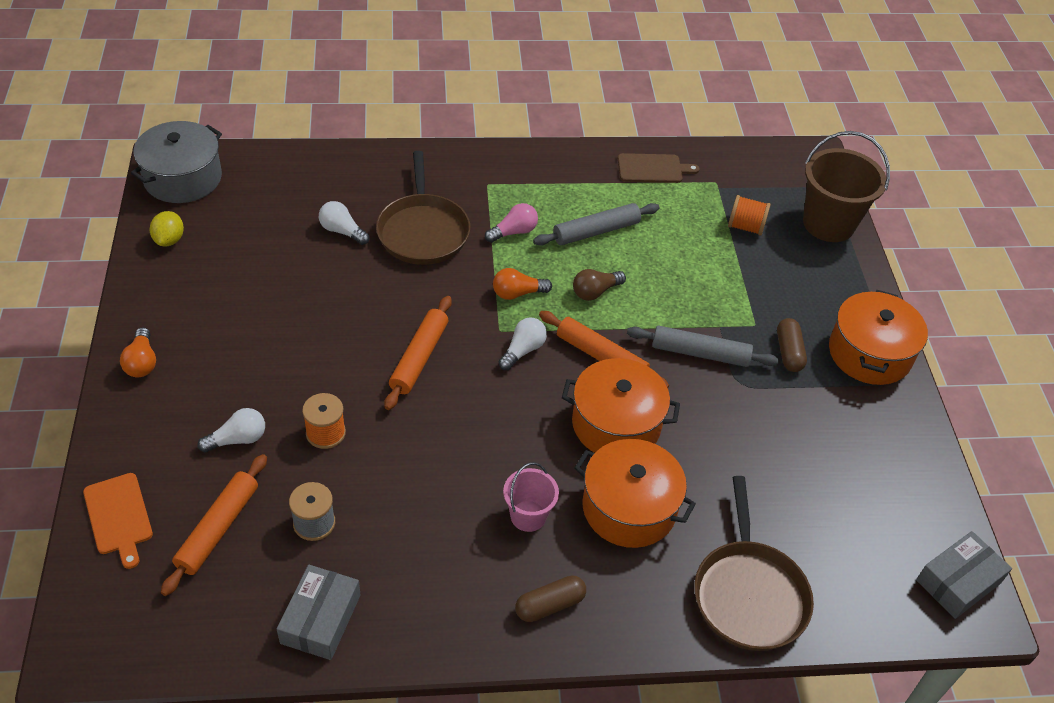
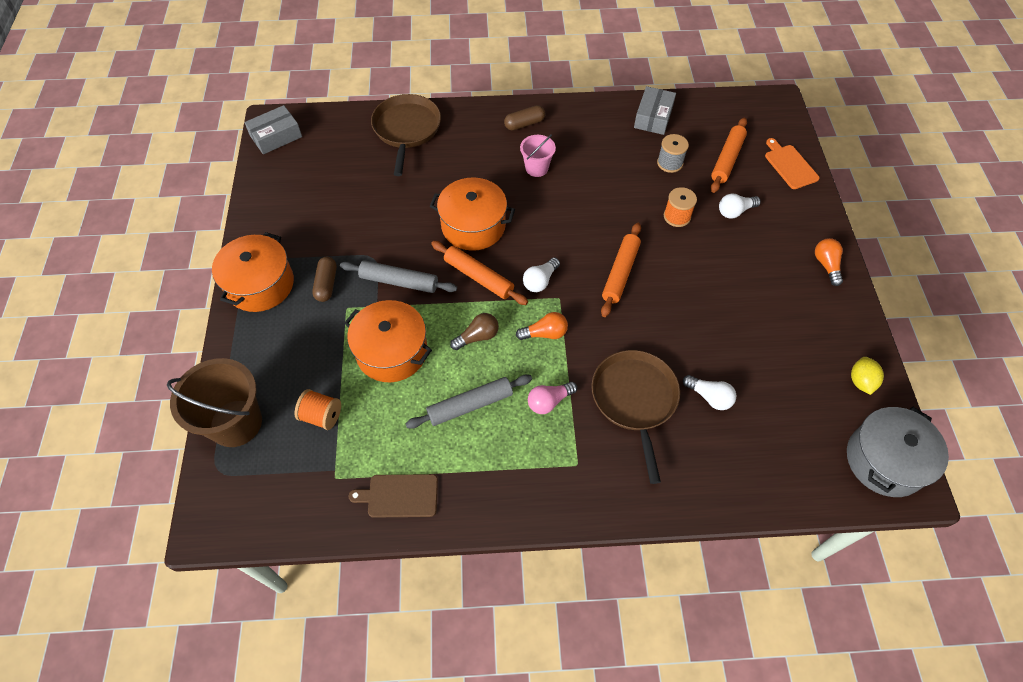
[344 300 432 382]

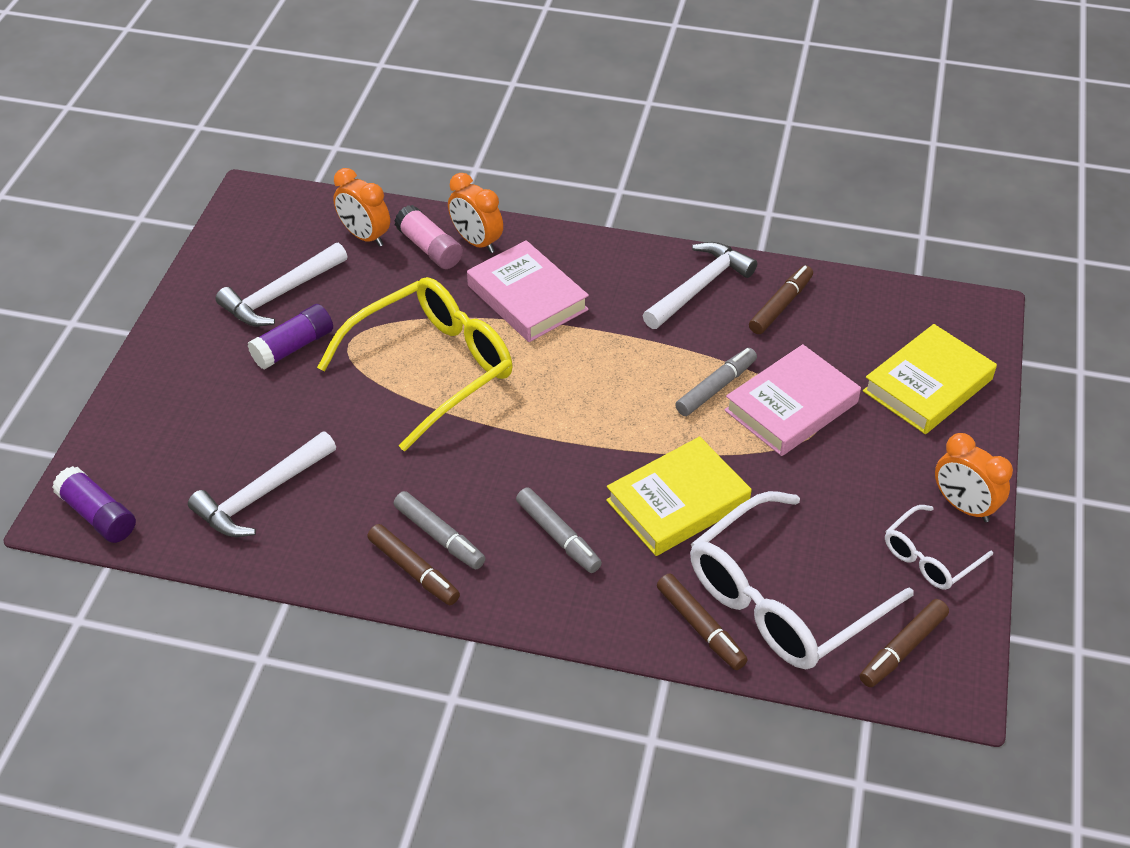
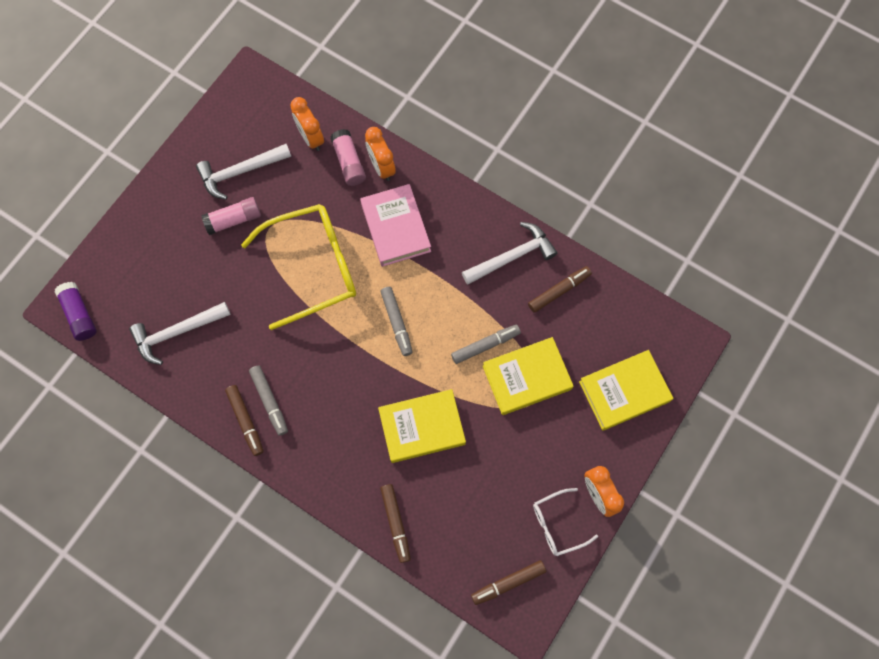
[201 197 261 235]
[380 287 413 356]
[483 337 573 415]
[690 491 914 669] (first image)

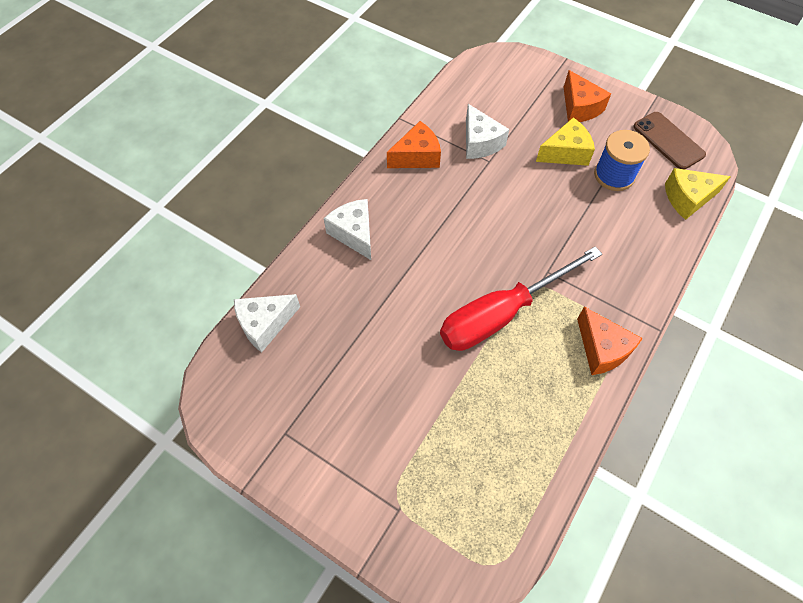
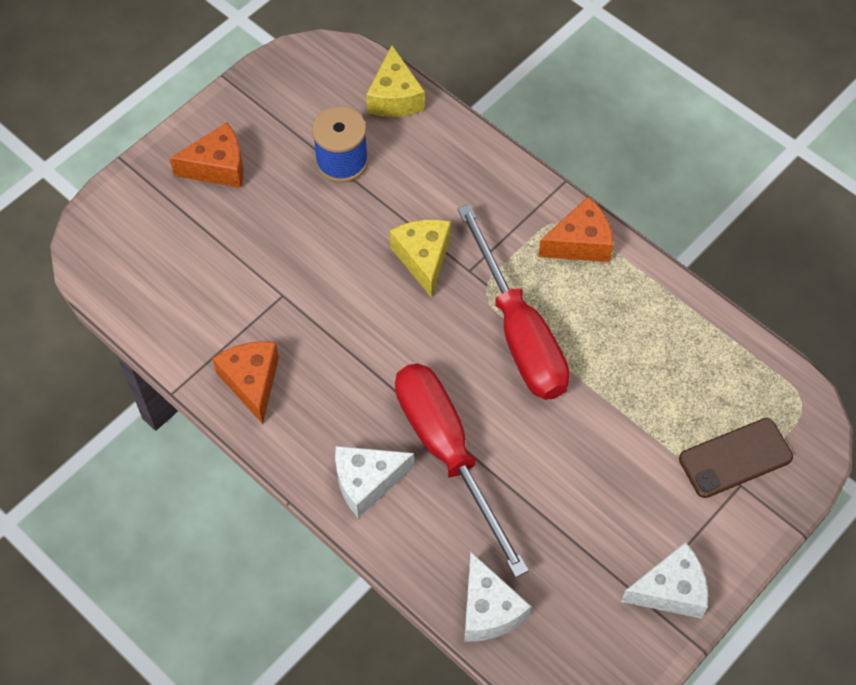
[390 219 451 298]
[395 363 529 578]
[621 542 708 619]
[679 418 793 498]

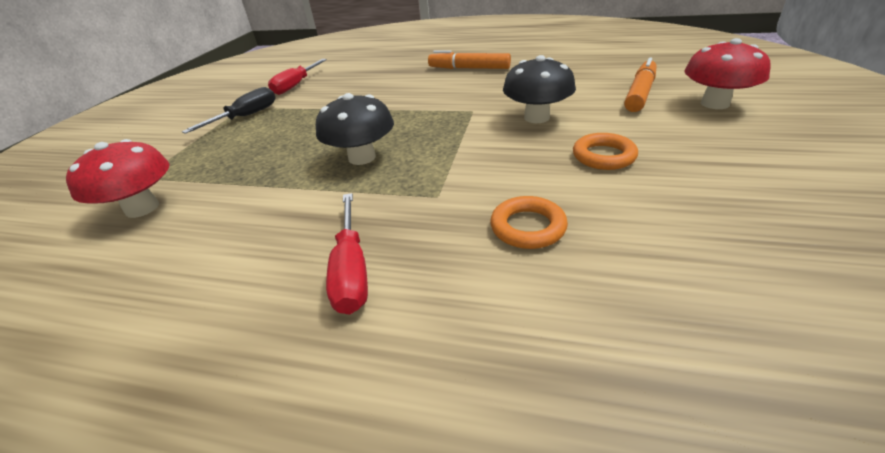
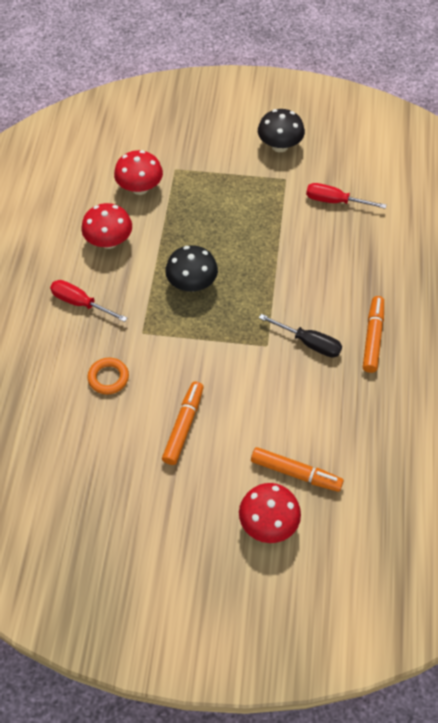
[50 280 127 322]
[81 203 132 249]
[162 382 204 465]
[258 109 305 152]
[259 314 342 358]

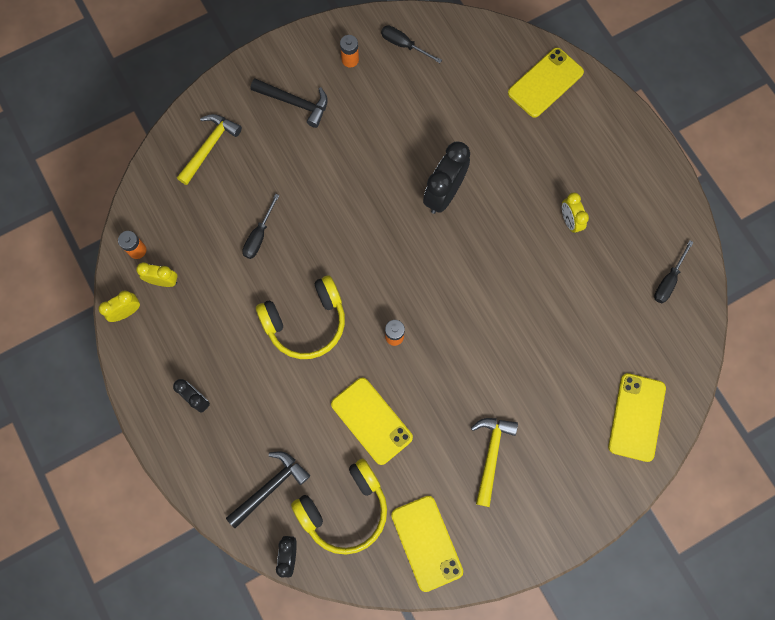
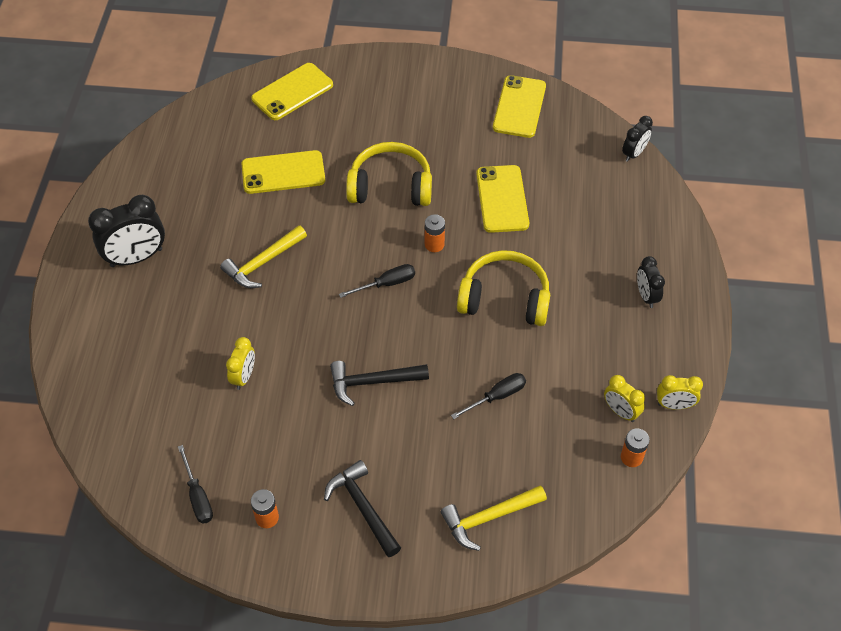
[88 195 165 267]
[220 225 307 288]
[226 337 255 390]
[241 150 325 194]
[330 361 429 406]
[339 264 415 298]
[346 142 432 206]

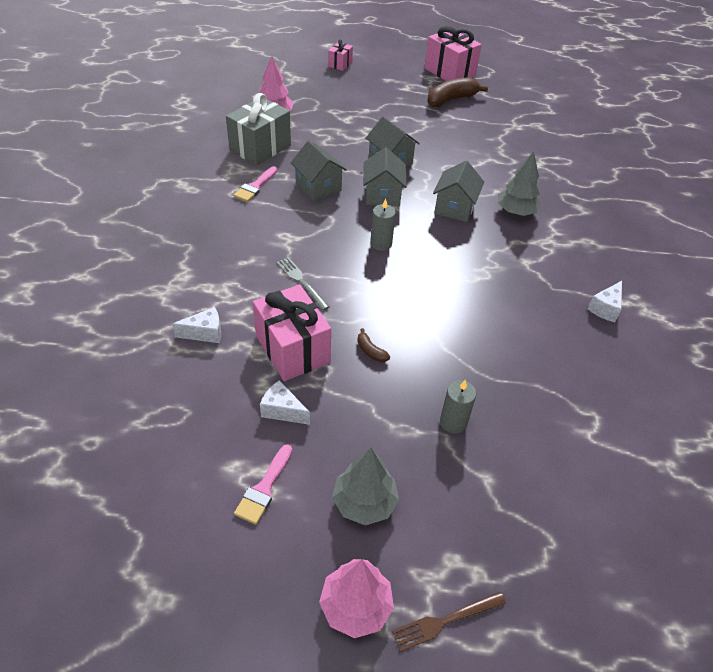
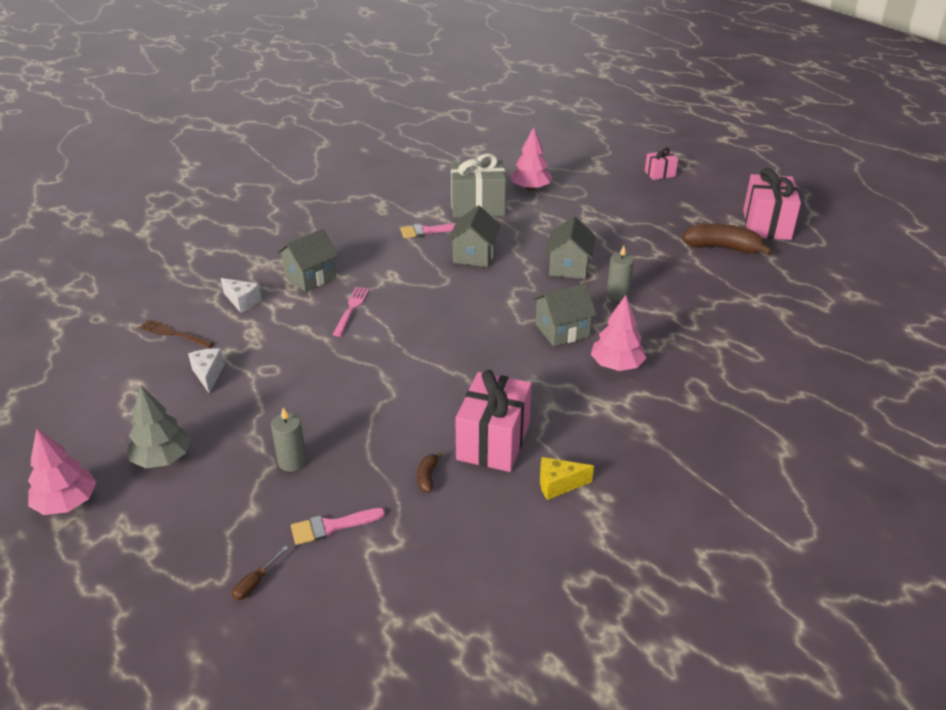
[139 319 214 348]
[232 546 288 600]
[277 229 339 292]
[291 508 385 545]
[332 287 369 336]
[417 452 442 493]
[455 370 532 472]
[540 457 594 500]
[591 295 646 371]
[606 245 634 302]

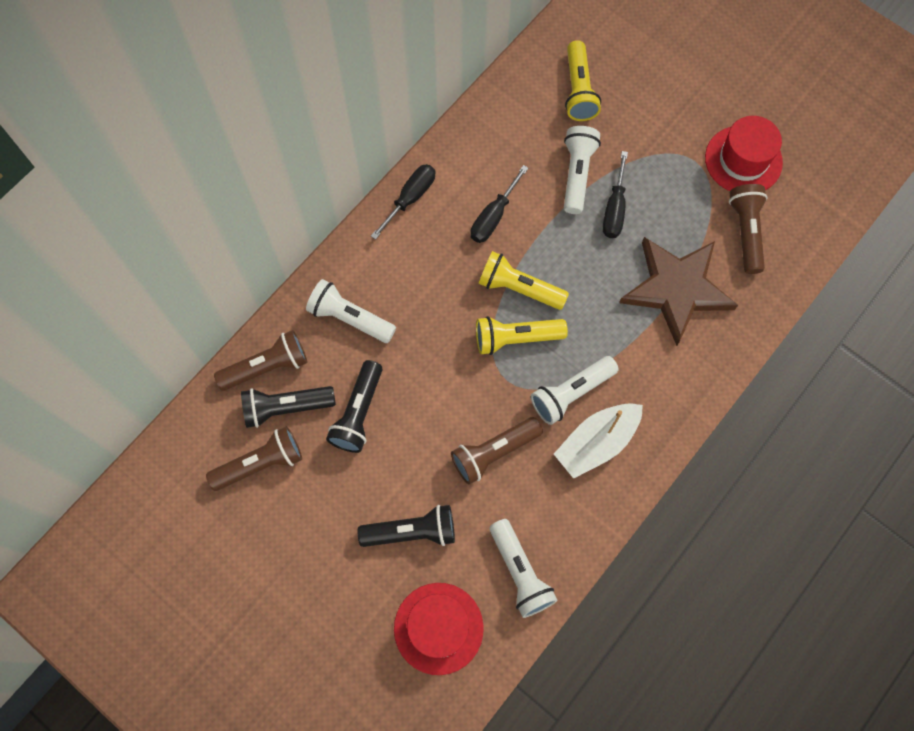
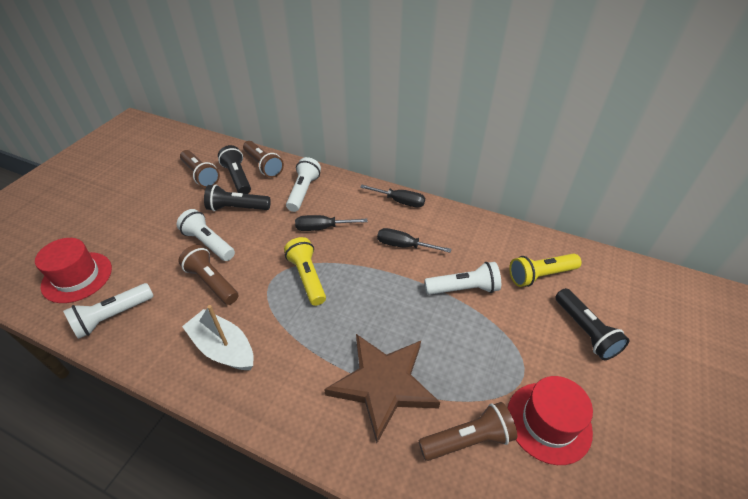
[177 209 235 261]
[295 215 368 231]
[555 288 629 360]
[479 251 569 310] (first image)

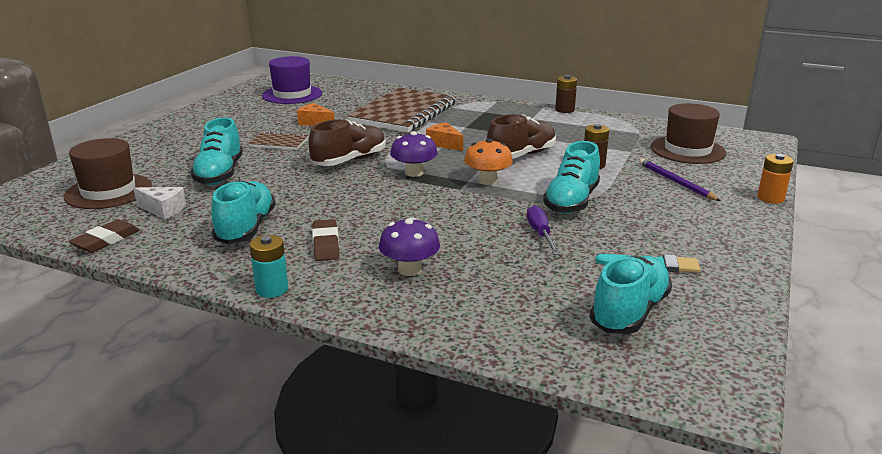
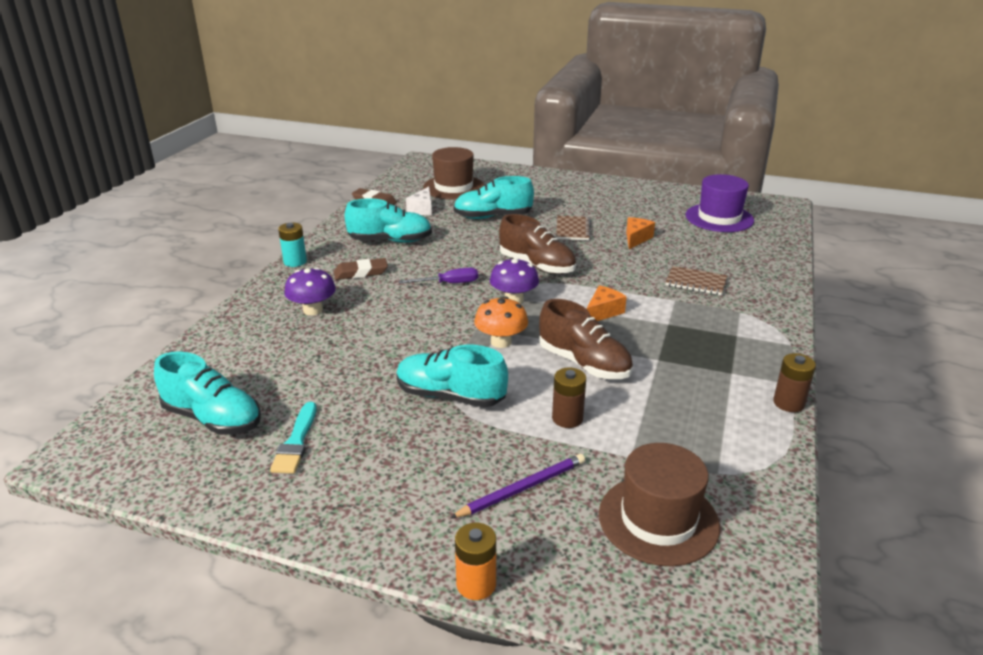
[399 268 478 284]
[666 266 727 295]

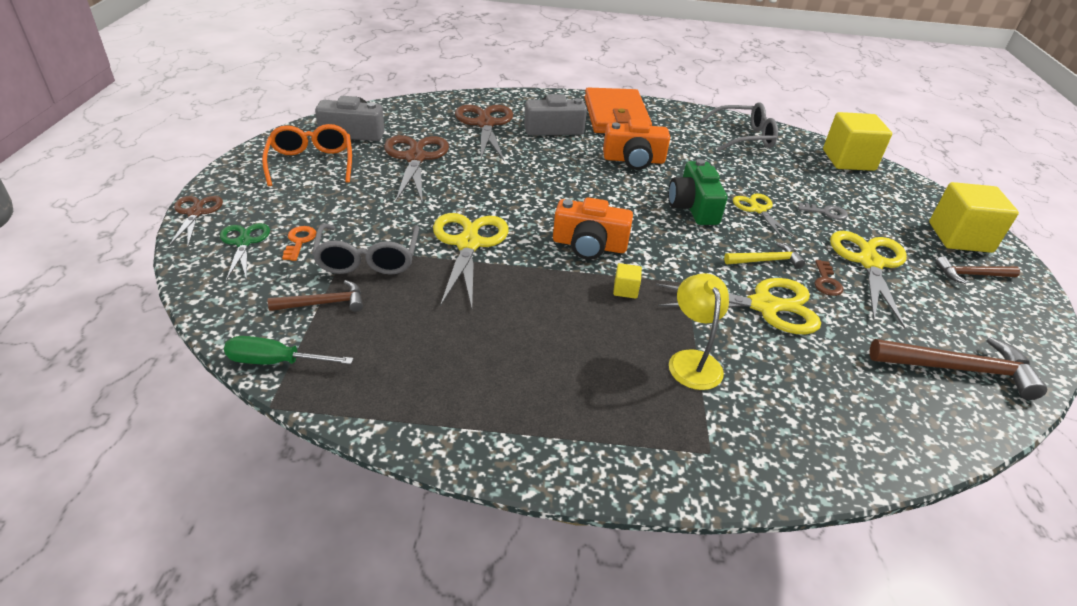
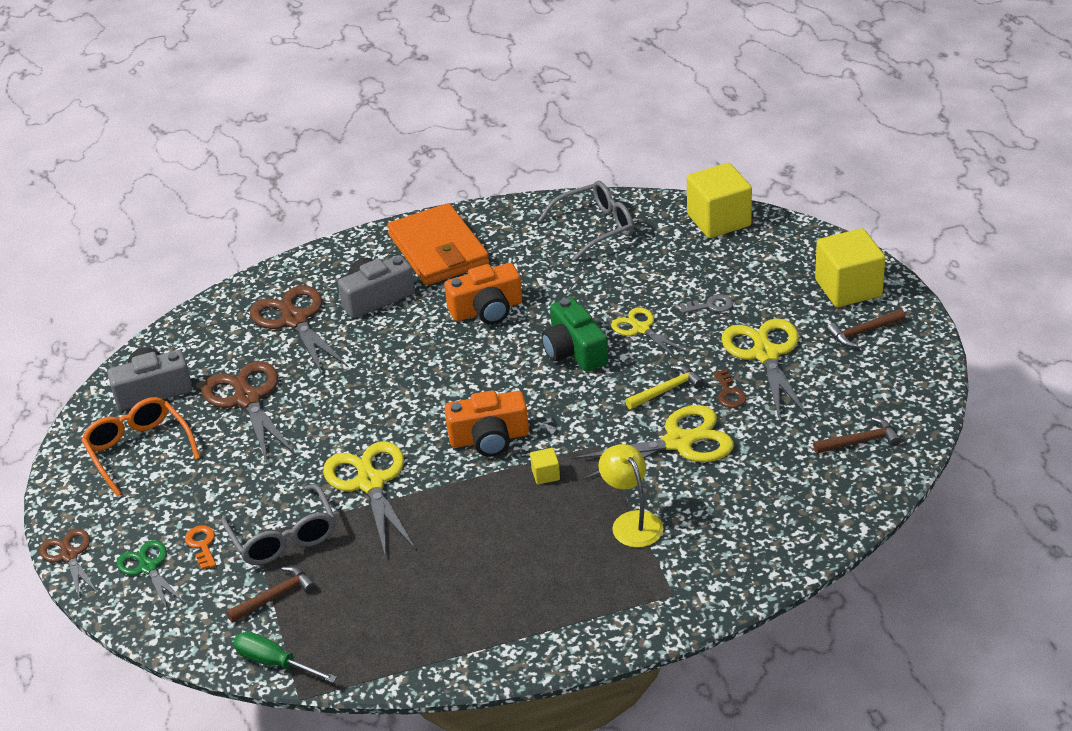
[233 632 337 683]
[813 417 901 454]

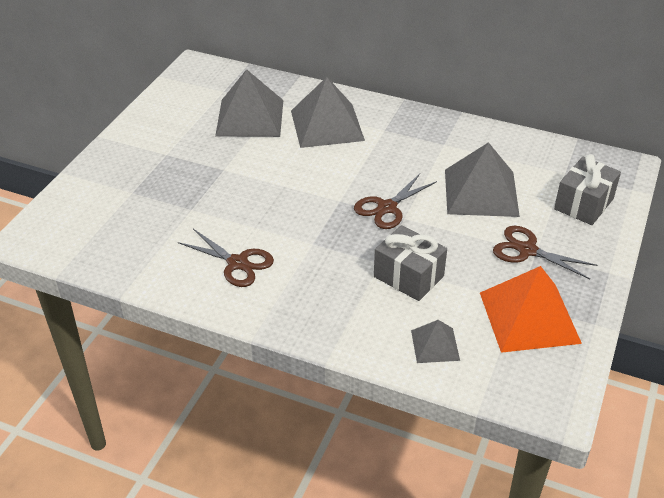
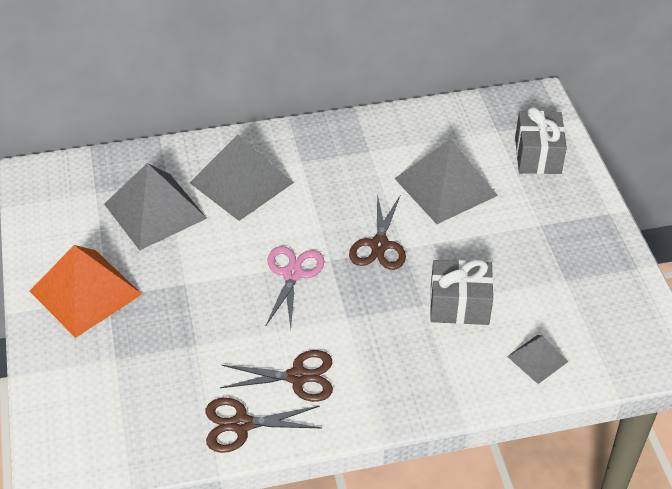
[30 245 142 338]
[206 398 322 453]
[266 246 324 329]

